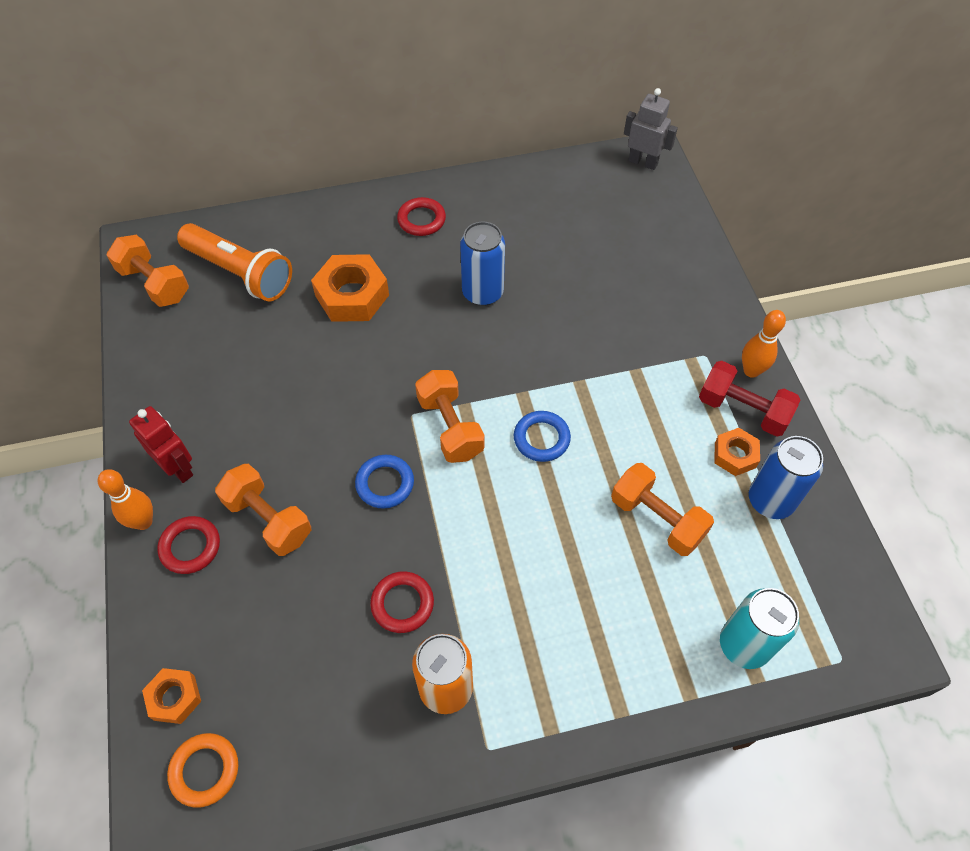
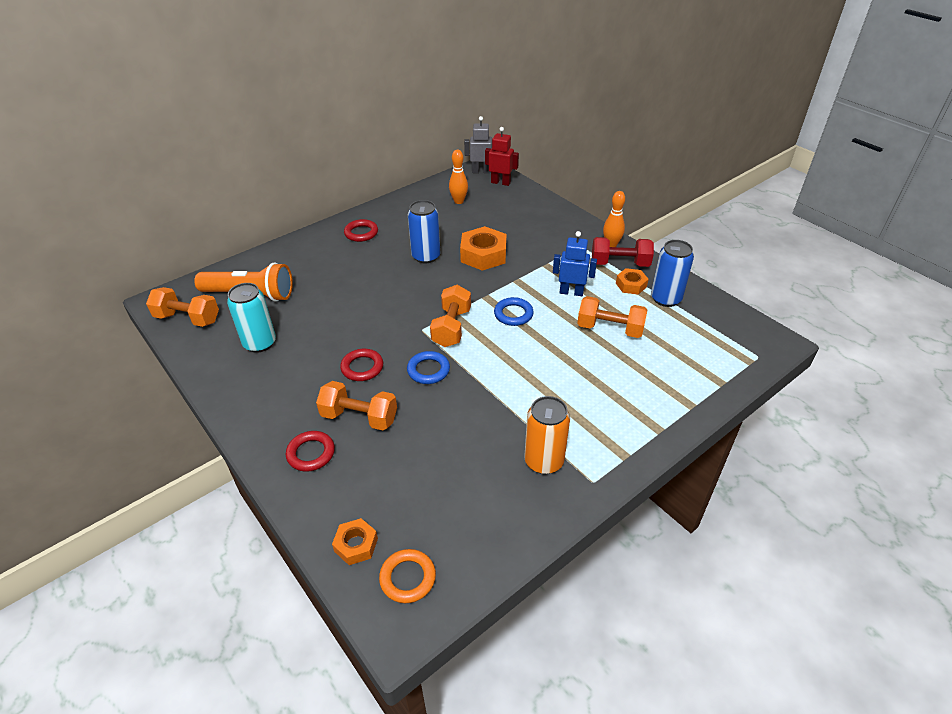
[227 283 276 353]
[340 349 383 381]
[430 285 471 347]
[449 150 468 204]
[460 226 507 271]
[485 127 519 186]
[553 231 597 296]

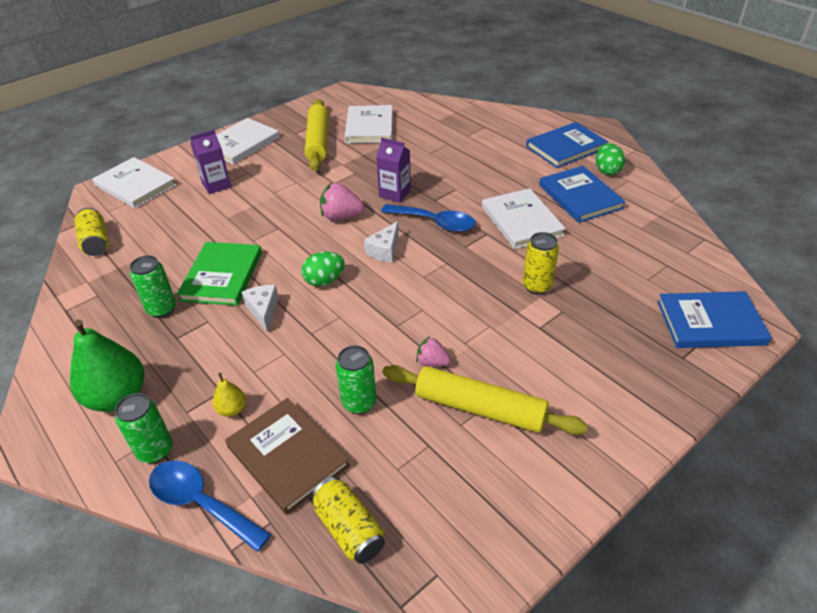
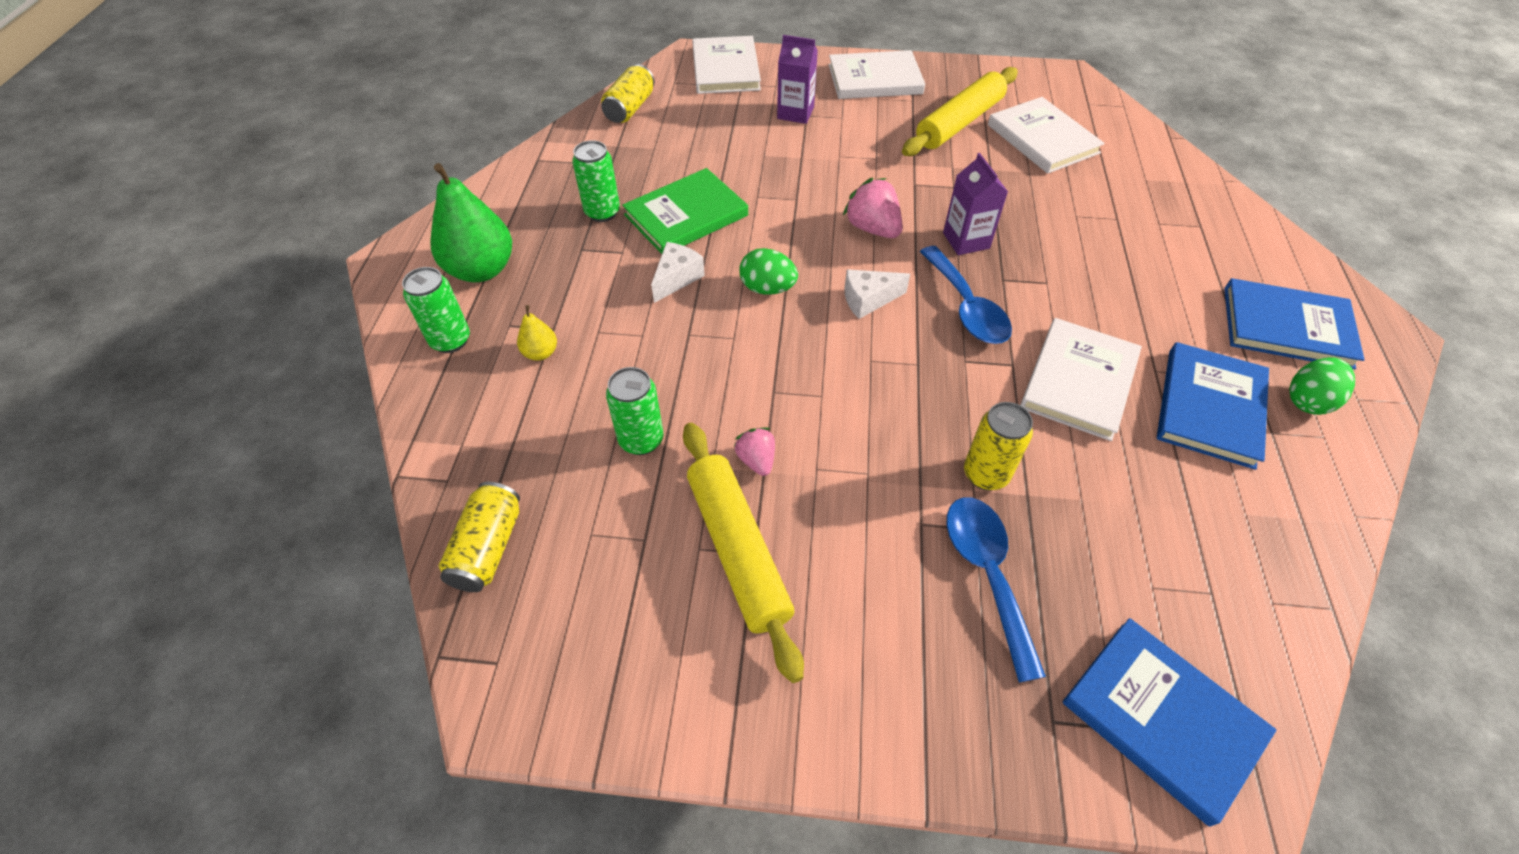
[947 497 1046 682]
[988 97 1105 174]
[225 398 350 515] (first image)

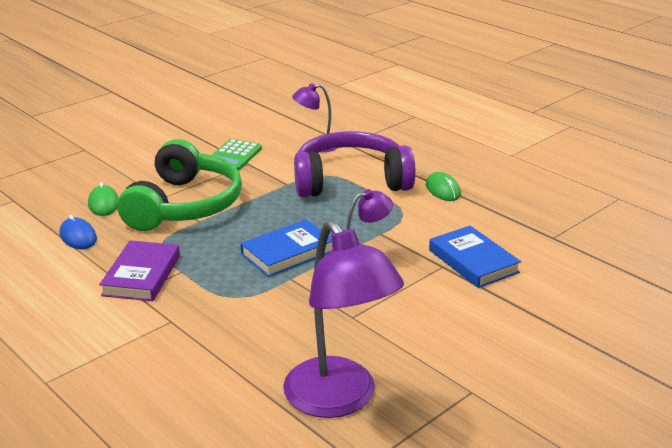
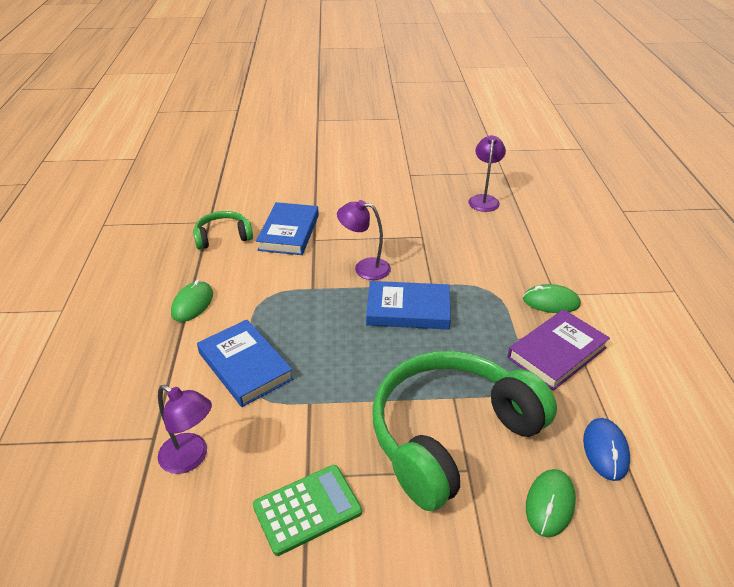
[193 211 253 250]
[197 319 293 407]
[468 135 506 212]
[523 284 581 313]

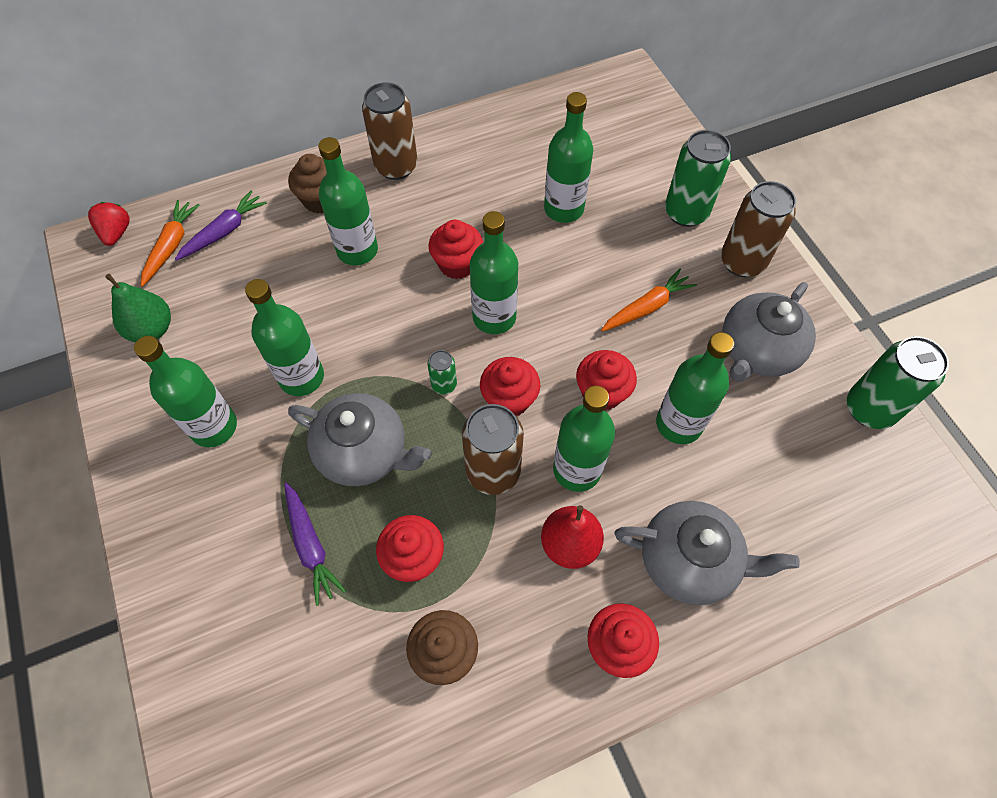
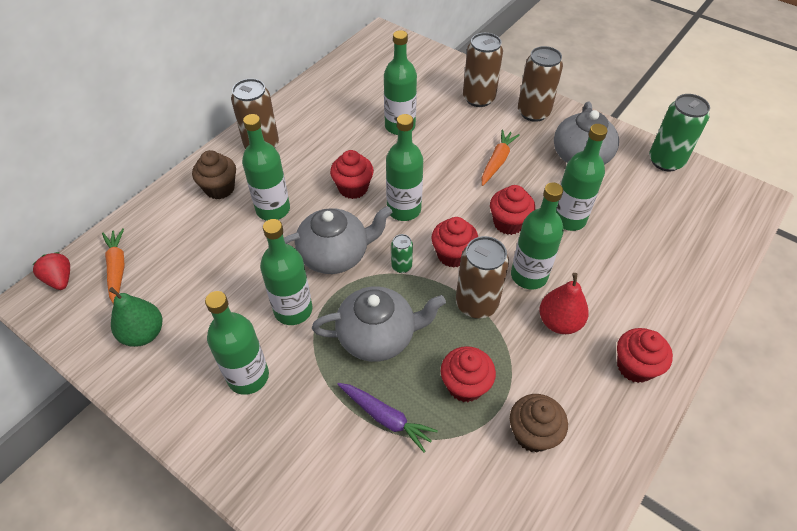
[284 206 392 274]
[463 33 503 107]
[175 190 267 261] (first image)

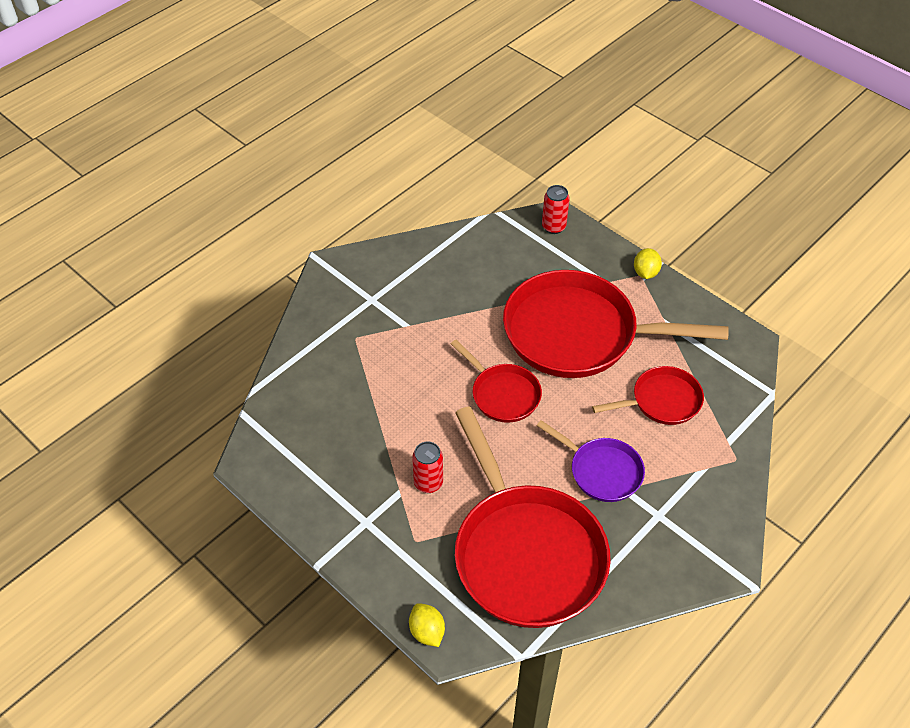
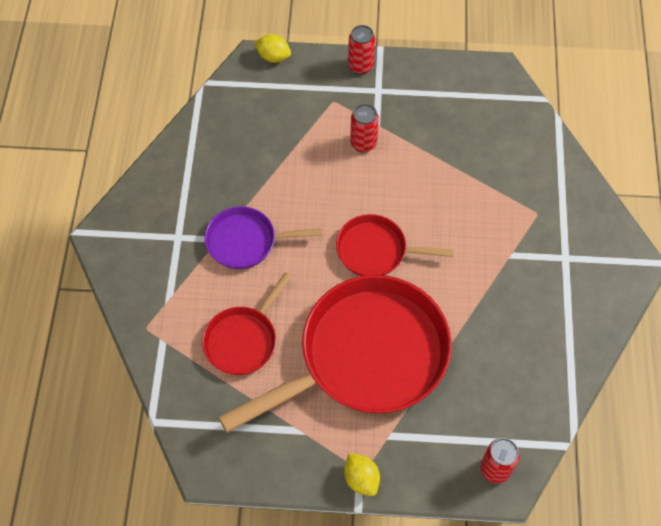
[348 25 375 74]
[455 406 611 628] (first image)

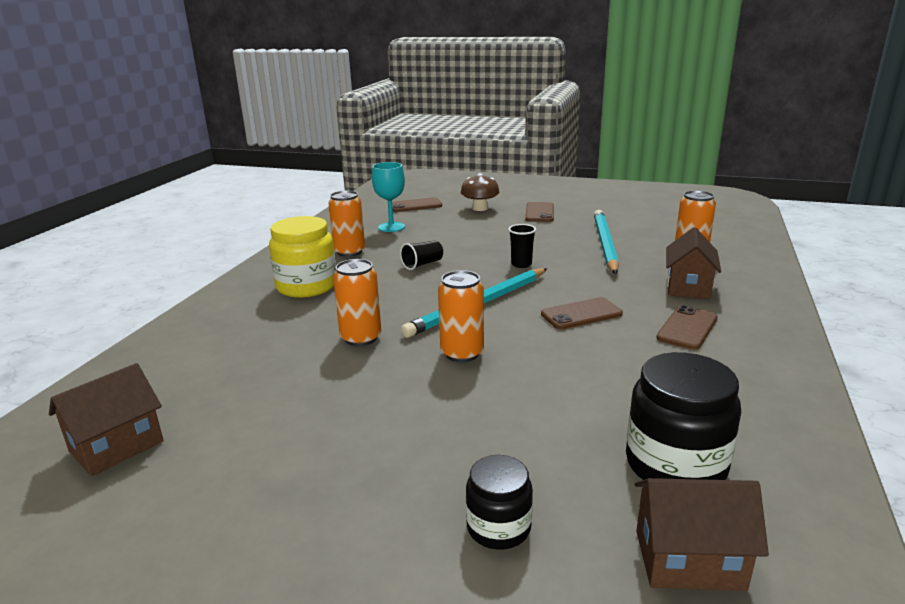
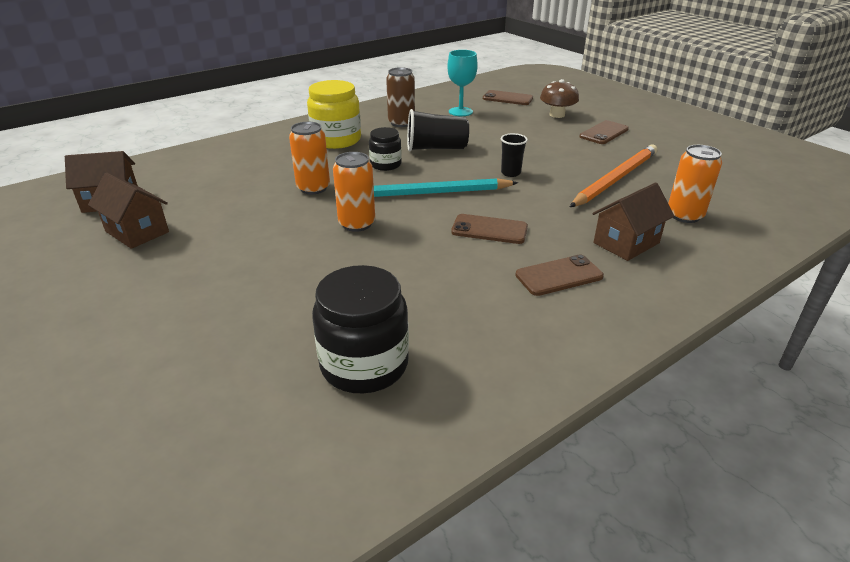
[88 173 169 249]
[369 127 402 171]
[386 67 415 127]
[407 109 469 151]
[570 144 657 207]

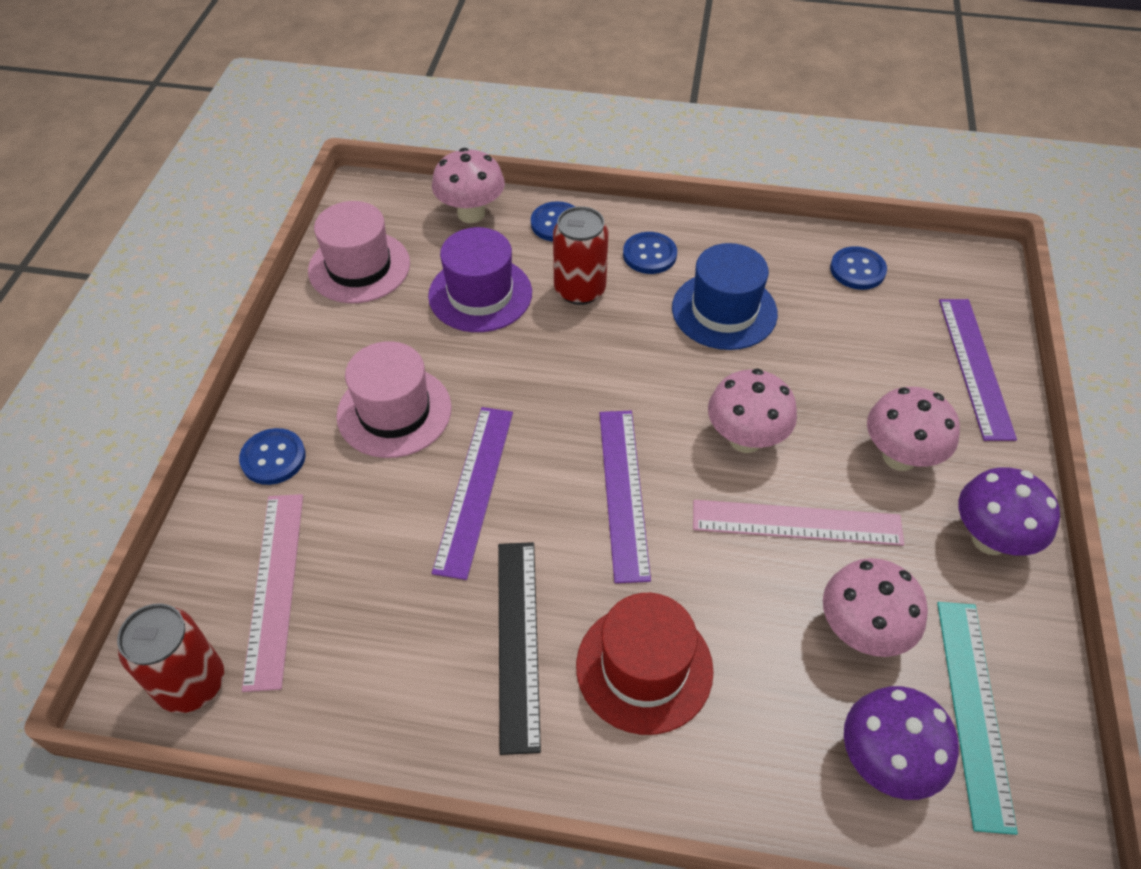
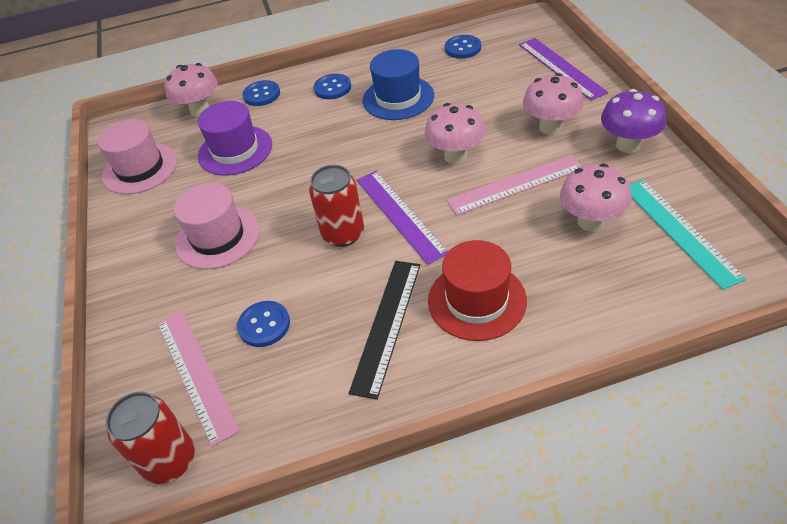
[237 301 290 347]
[309 165 364 247]
[349 261 420 400]
[432 407 513 580] (first image)
[844 686 959 800] (first image)

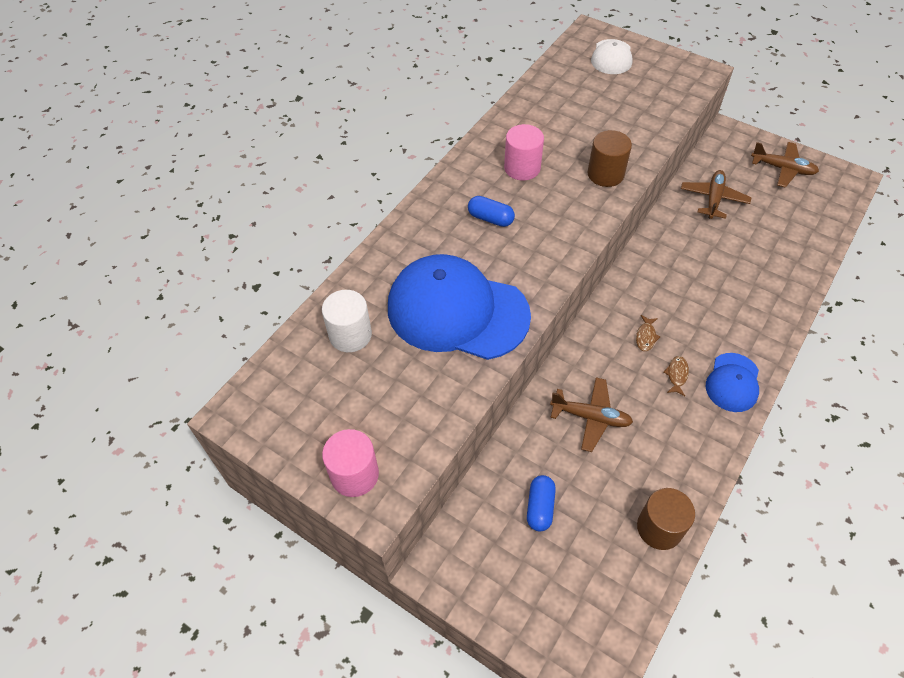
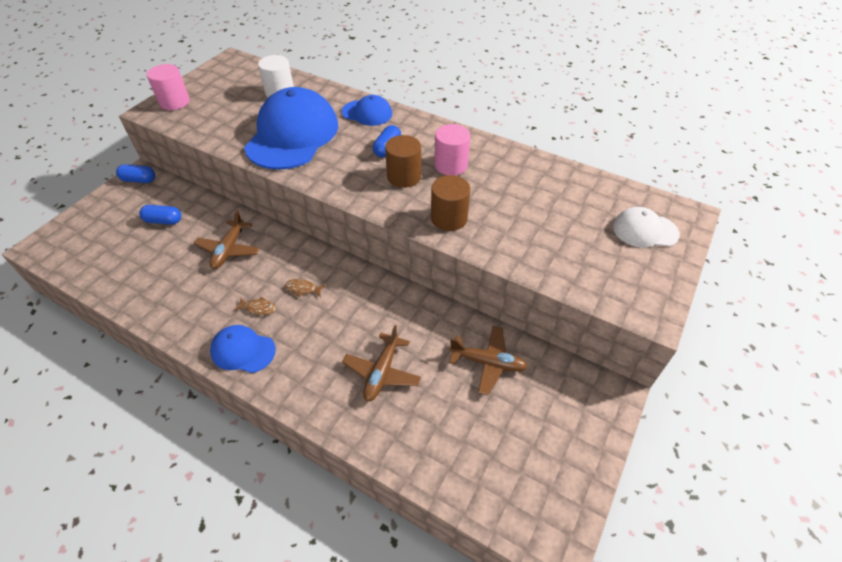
[116 164 155 183]
[342 95 392 126]
[342 325 421 402]
[385 135 421 188]

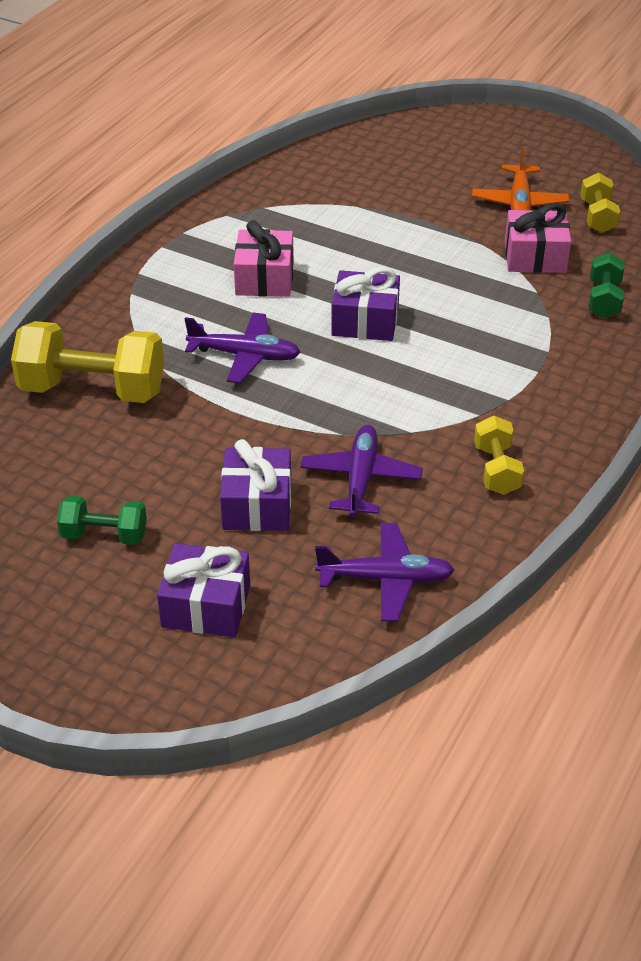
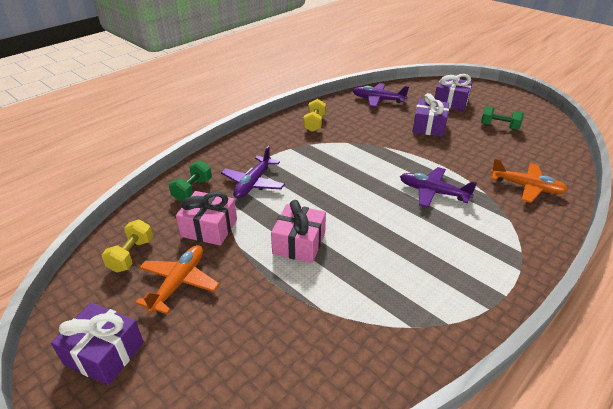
[51 303 144 385]
[221 146 285 199]
[271 200 326 263]
[490 158 568 203]

